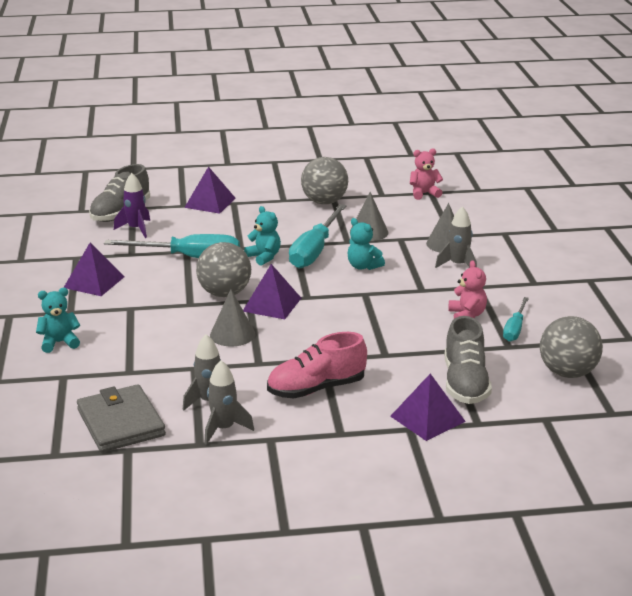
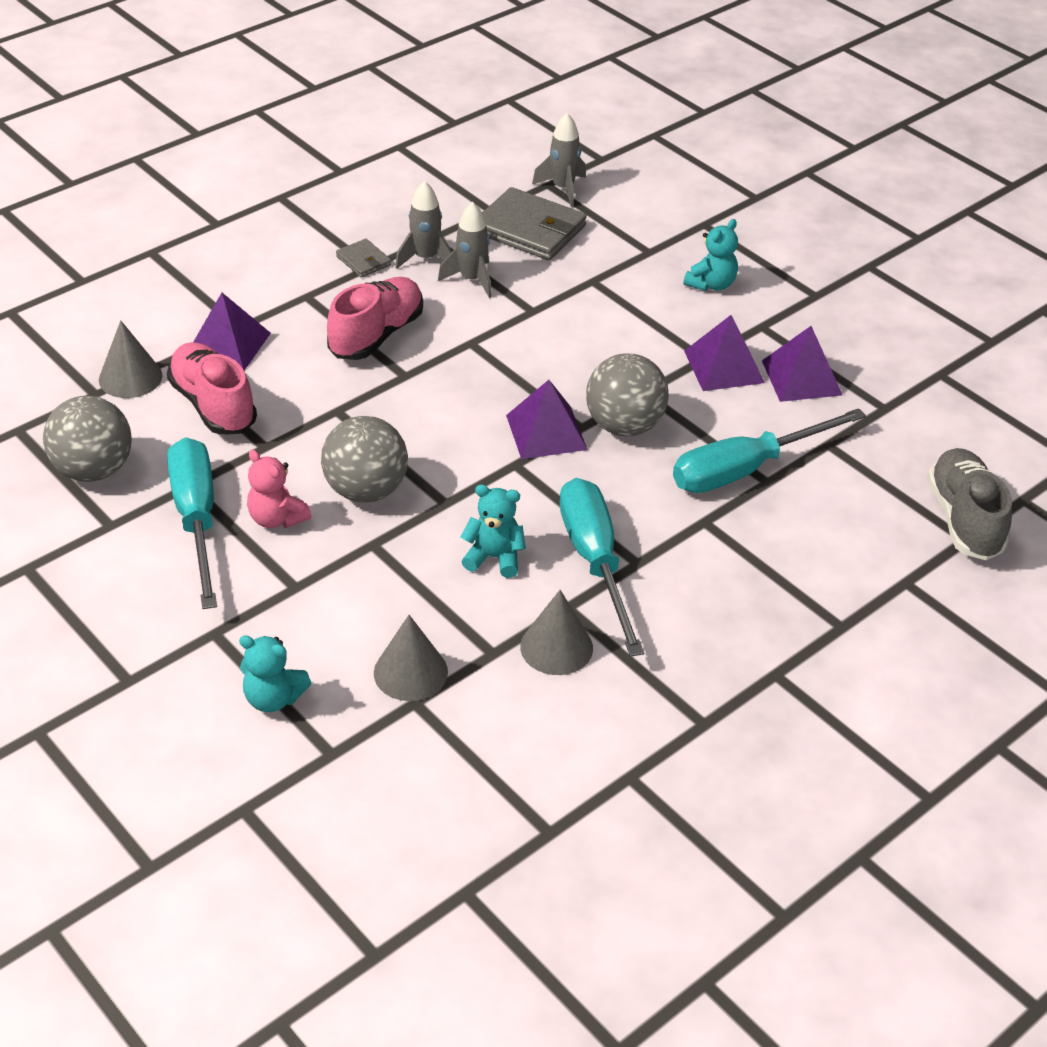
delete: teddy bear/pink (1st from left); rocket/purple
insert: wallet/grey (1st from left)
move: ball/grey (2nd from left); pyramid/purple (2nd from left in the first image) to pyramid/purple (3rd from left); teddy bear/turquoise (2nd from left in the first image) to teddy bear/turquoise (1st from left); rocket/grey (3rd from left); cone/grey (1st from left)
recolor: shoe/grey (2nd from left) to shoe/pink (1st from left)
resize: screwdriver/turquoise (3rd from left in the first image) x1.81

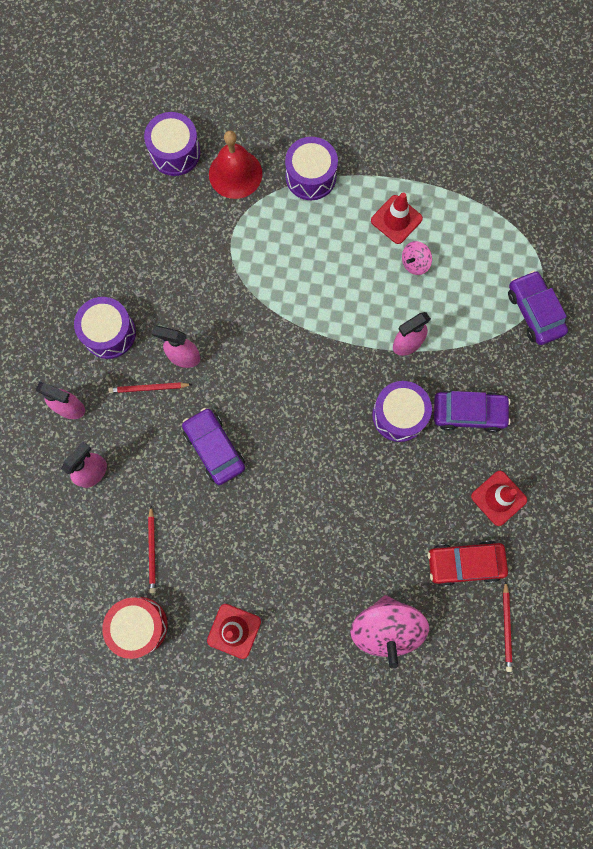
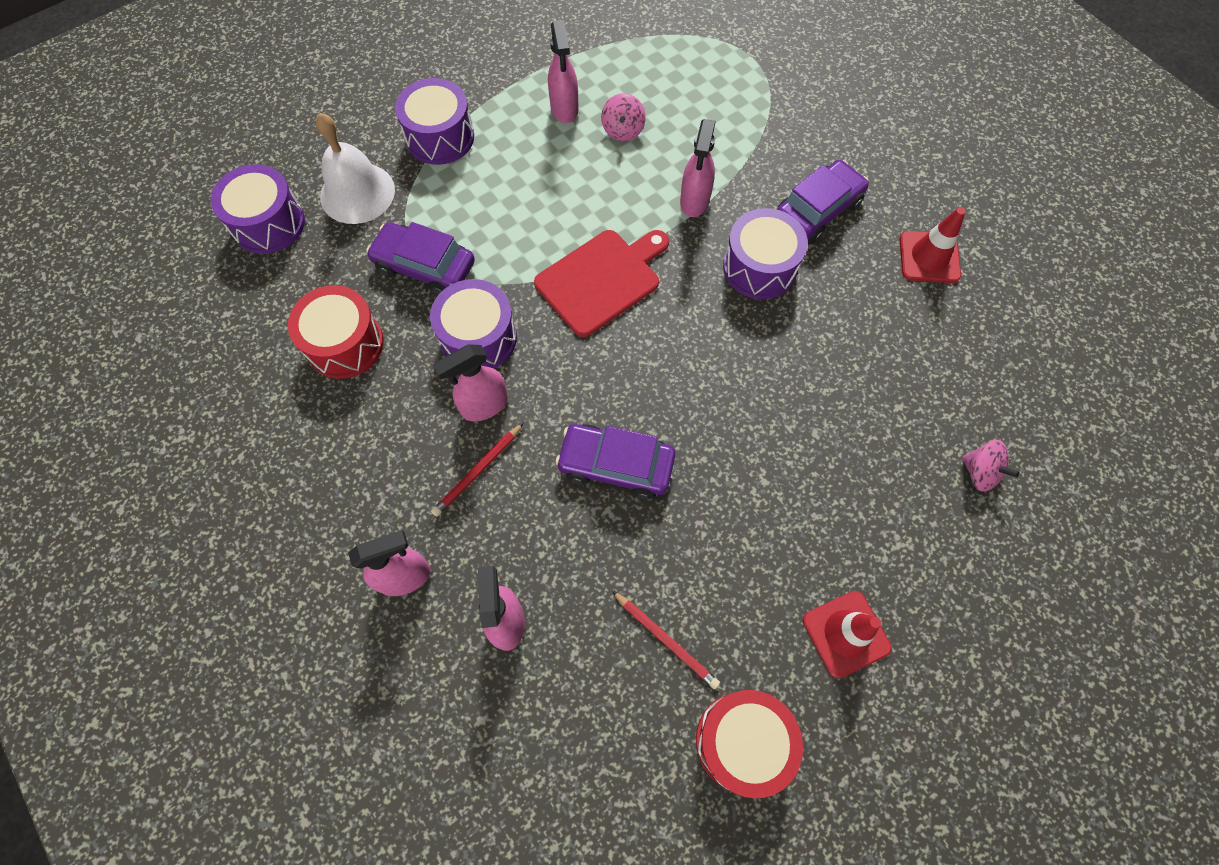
delete: car/red; pencil/red (3rd from left)
insert: cutting board/red; drum/red (1st from left)
move: car/purple (3rd from left in the first image) to car/purple (1st from left); drum/purple (1st from left in the first image) to drum/purple (3rd from left)
replace: traffic cone/red (2nd from left) to spray bottle/pink (4th from left)
recolor: bell/red to bell/white
resize: spinning top/pink (1st from left in the first image) x0.48

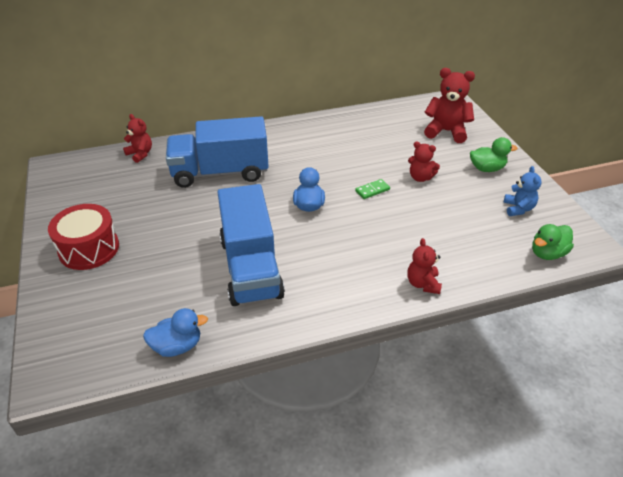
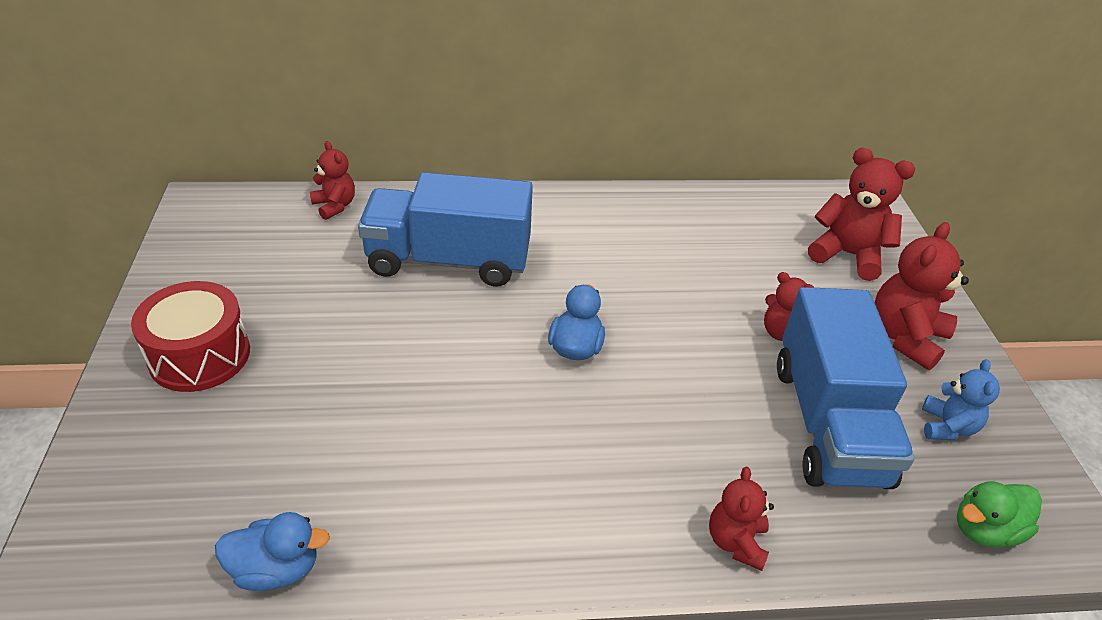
delete: domino/green
move: truck/blue (2nd from left)
replace: duck/green (1st from left) to teddy bear/red (5th from left)

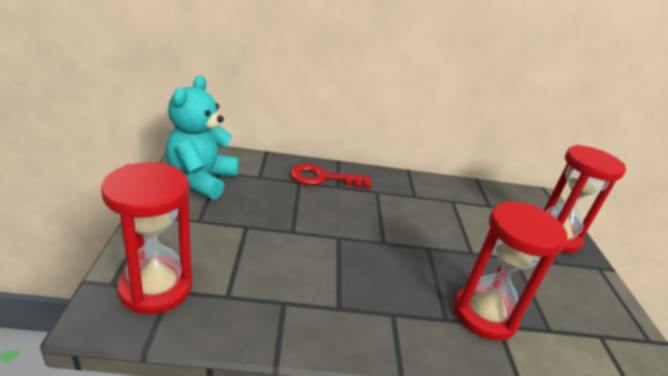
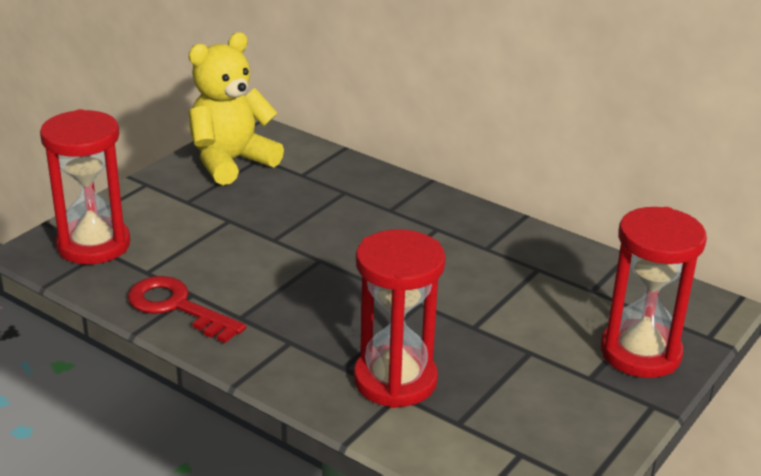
move: key/red
recolor: teddy bear/turquoise to teddy bear/yellow

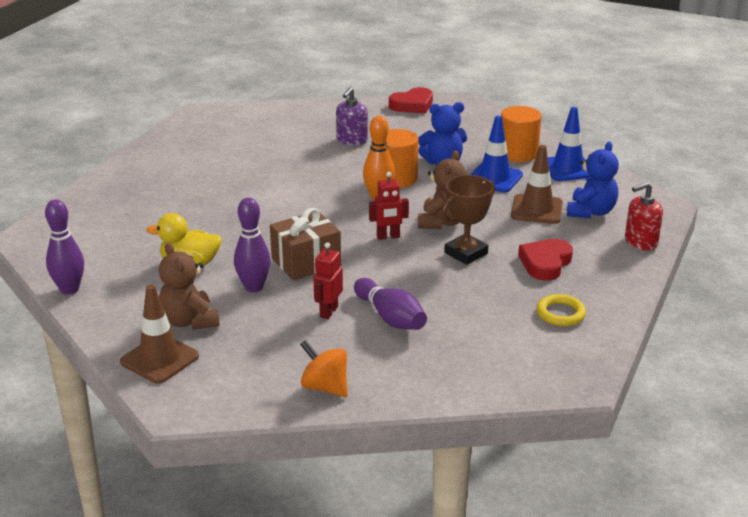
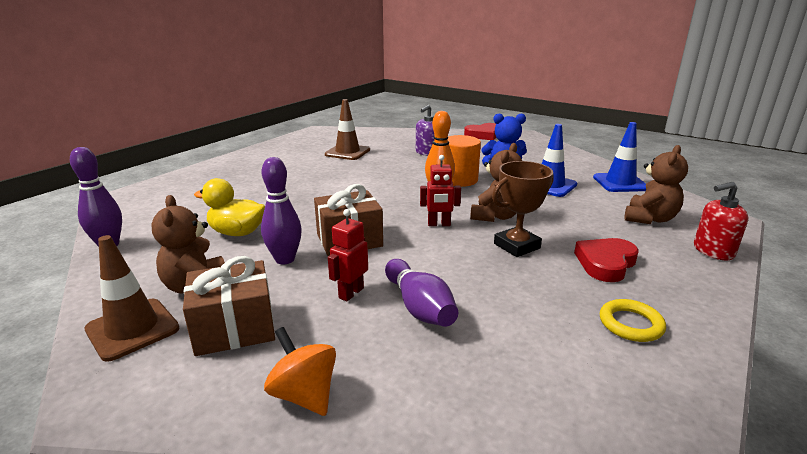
delete: cylinder/orange (2nd from left)
insert: gift/brown (1st from left)
move: traffic cone/brown (2nd from left)
recolor: teddy bear/blue (2nd from left) to teddy bear/brown (3rd from left)

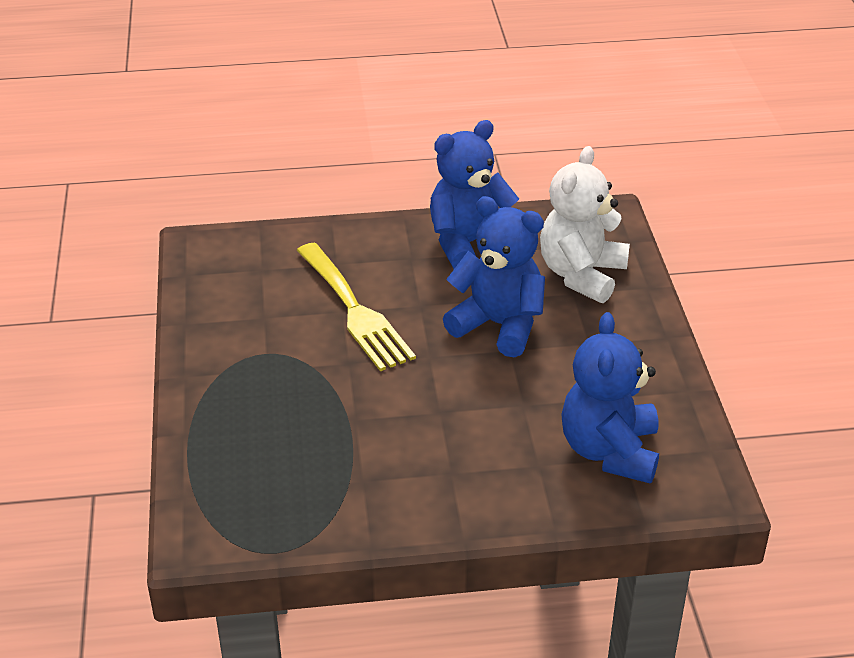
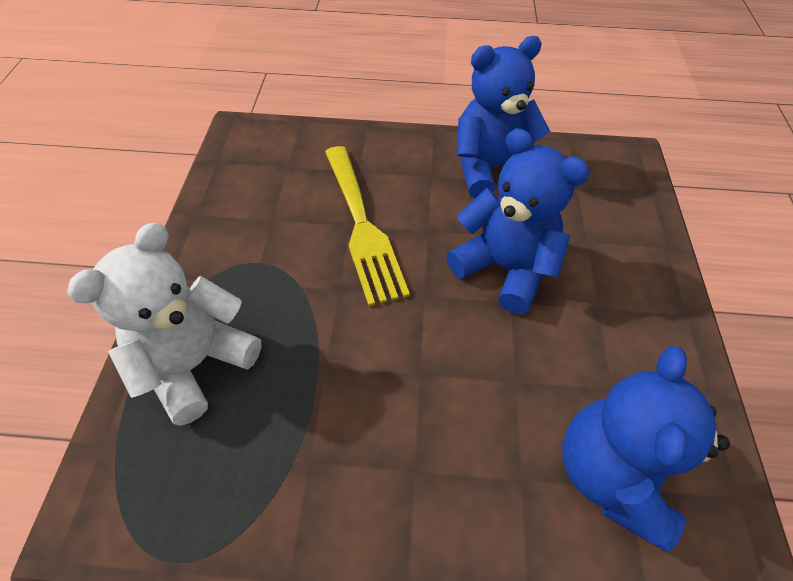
move: teddy bear/white

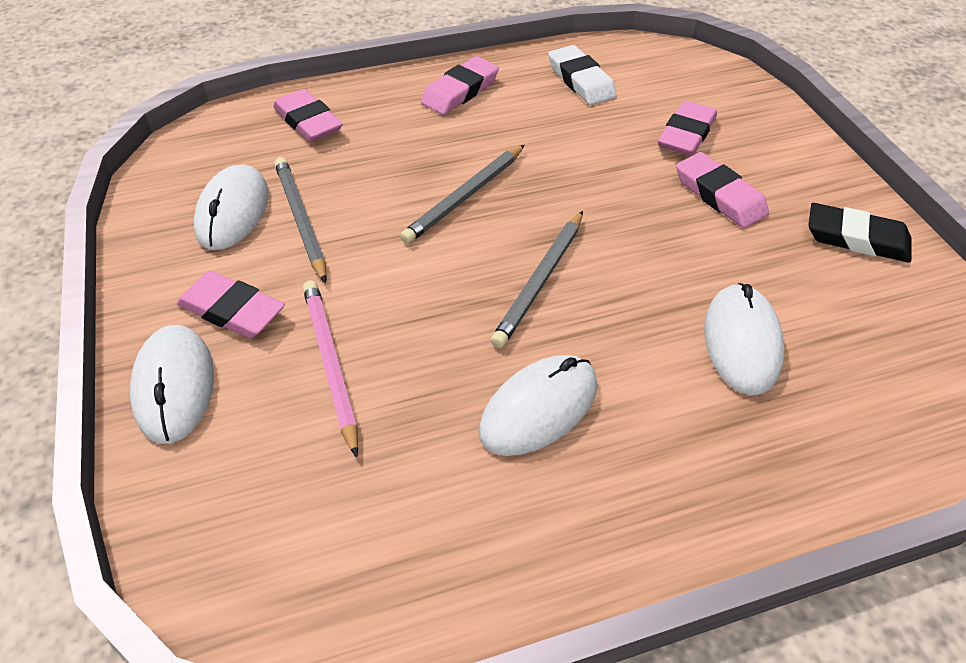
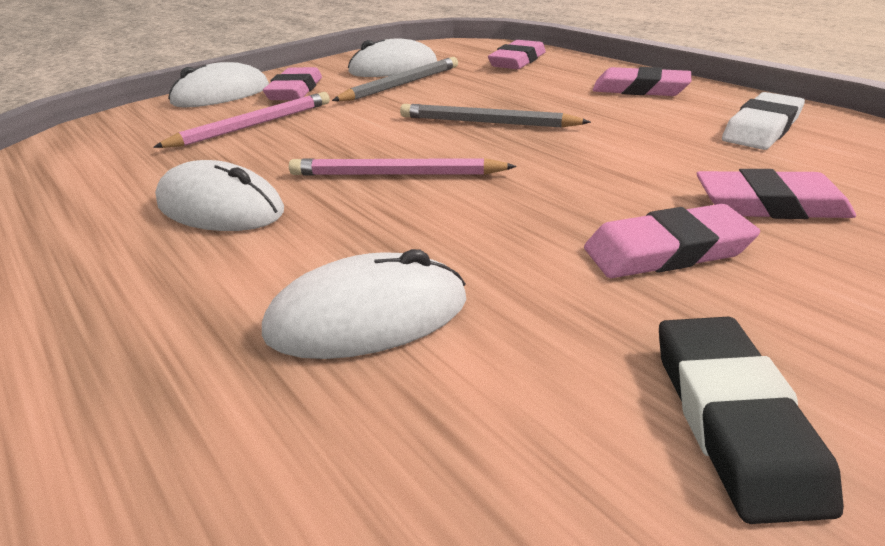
recolor: pencil/grey (3rd from left) to pencil/pink (2nd from left)
rotate: eraser/pink (5th from left in the first image) 45 degrees clockwise

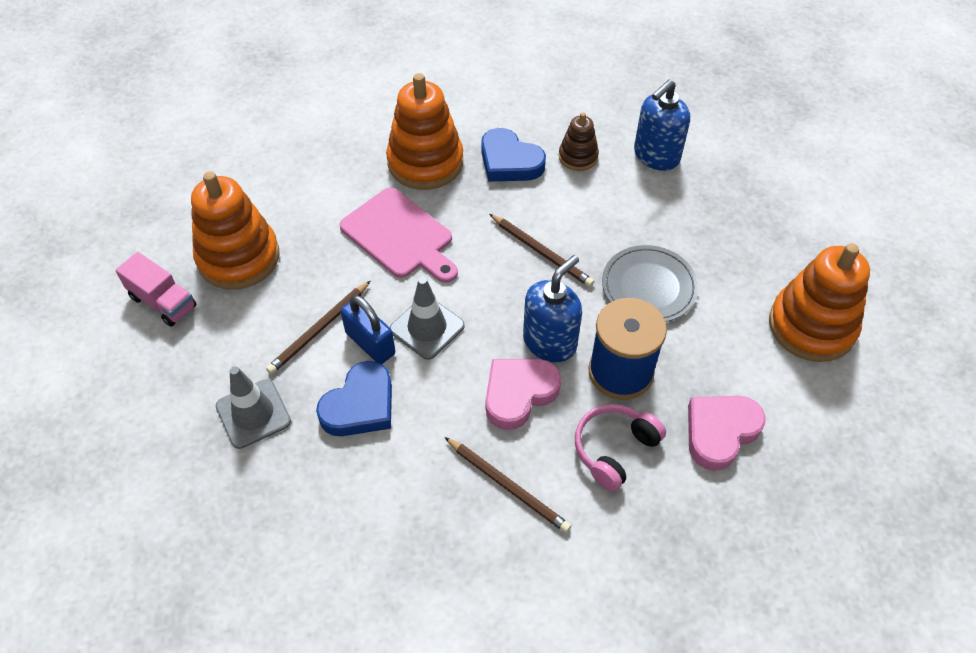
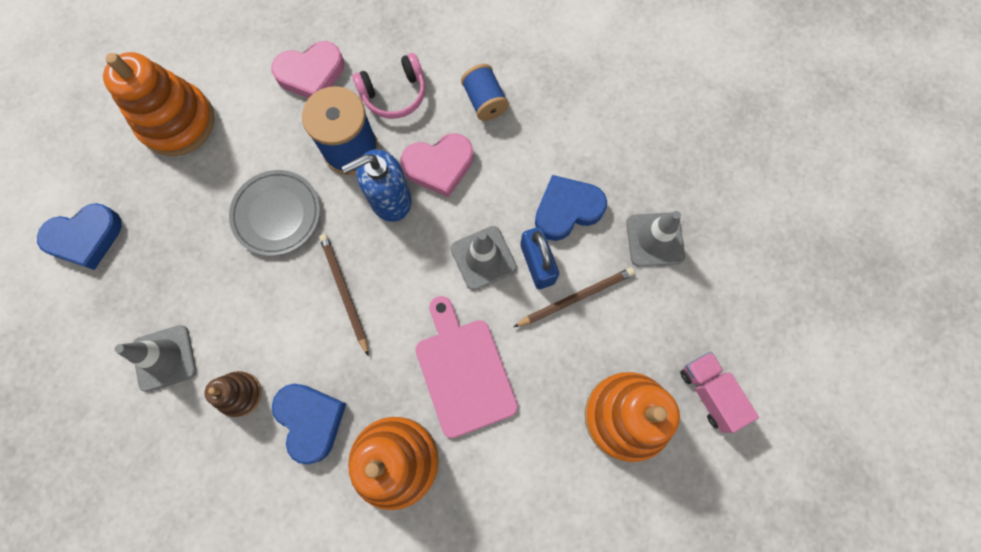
insert: heart/blue (1st from left)
replace: soap dispenser/blue (2nd from left) to traffic cone/grey (1st from left); pencil/brown (2nd from left) to spool/blue (2nd from left)

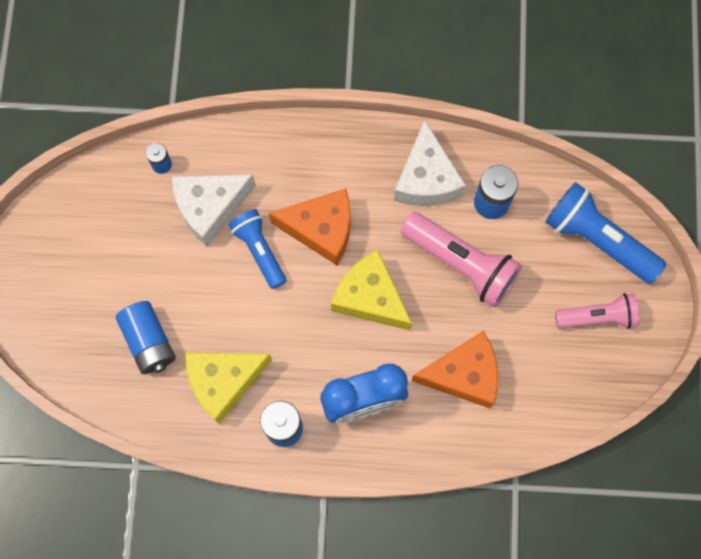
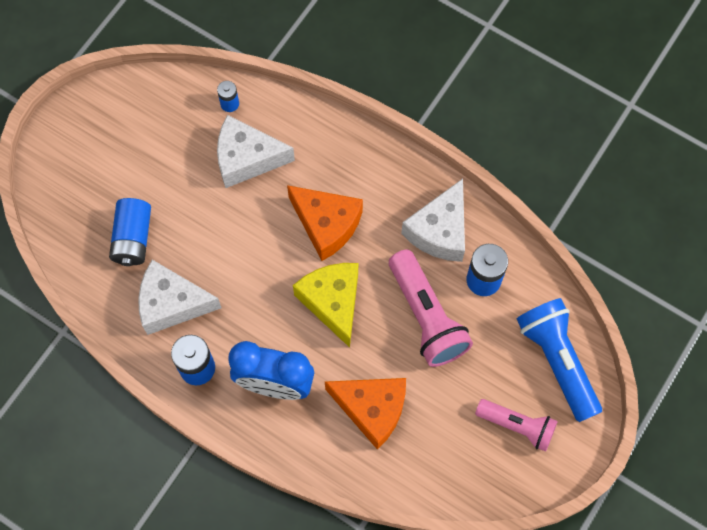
delete: flashlight/blue (1st from left)
recolor: cheese/yellow (1st from left) to cheese/white (1st from left)

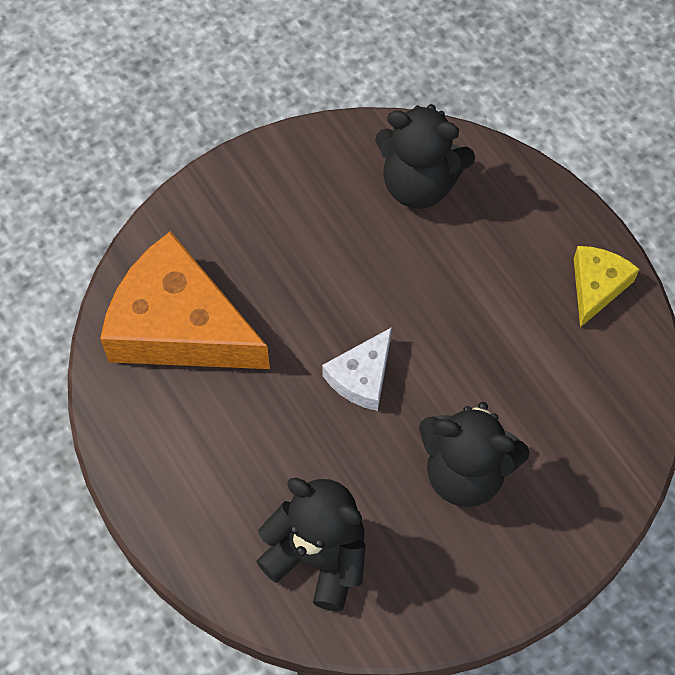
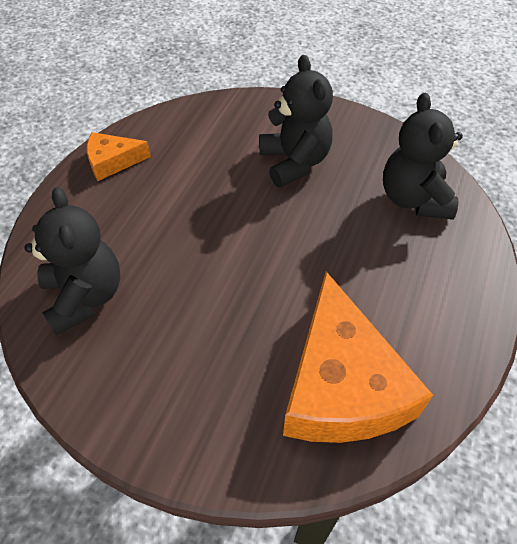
delete: cheese/white
recolor: cheese/yellow to cheese/orange (1st from left)

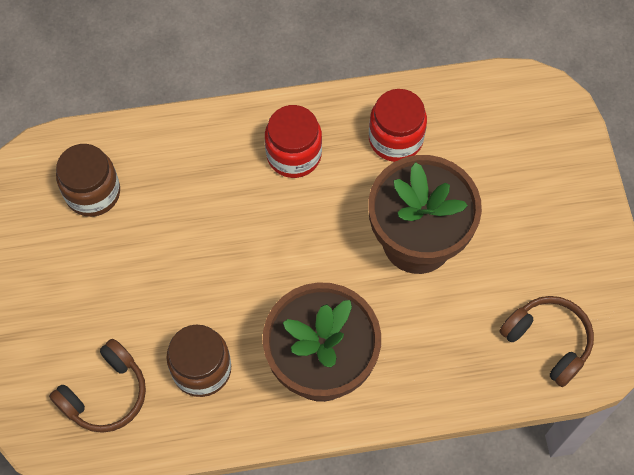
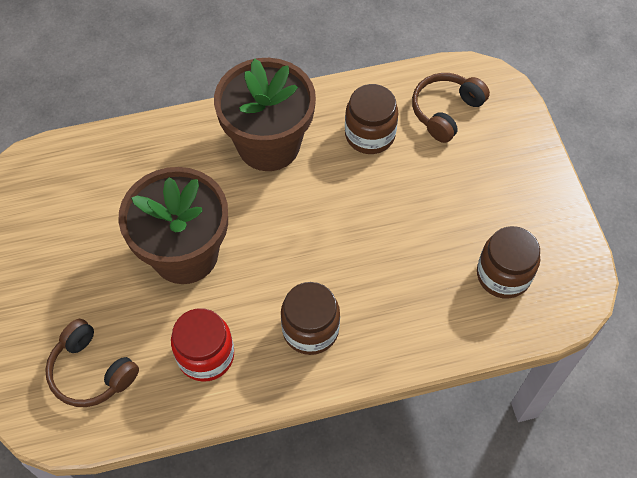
move: headphones/brown (2nd from left in the first image) to headphones/brown (1st from left)
recolor: jar/red (1st from left) to jar/brown (1st from left)

